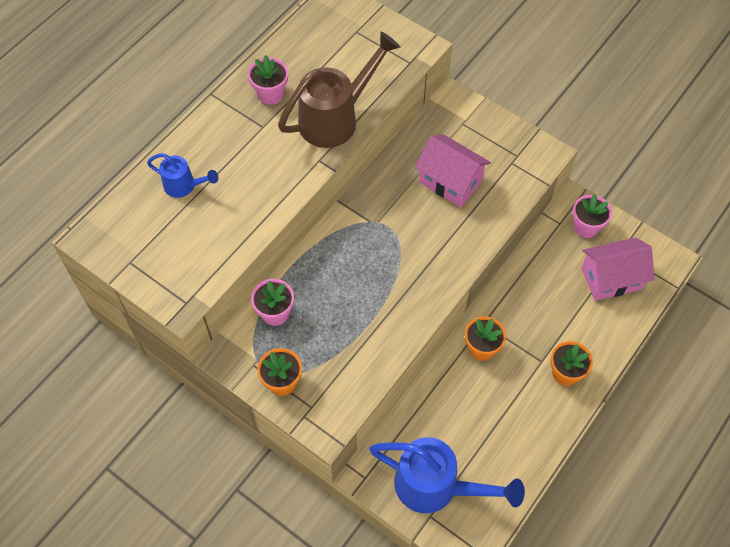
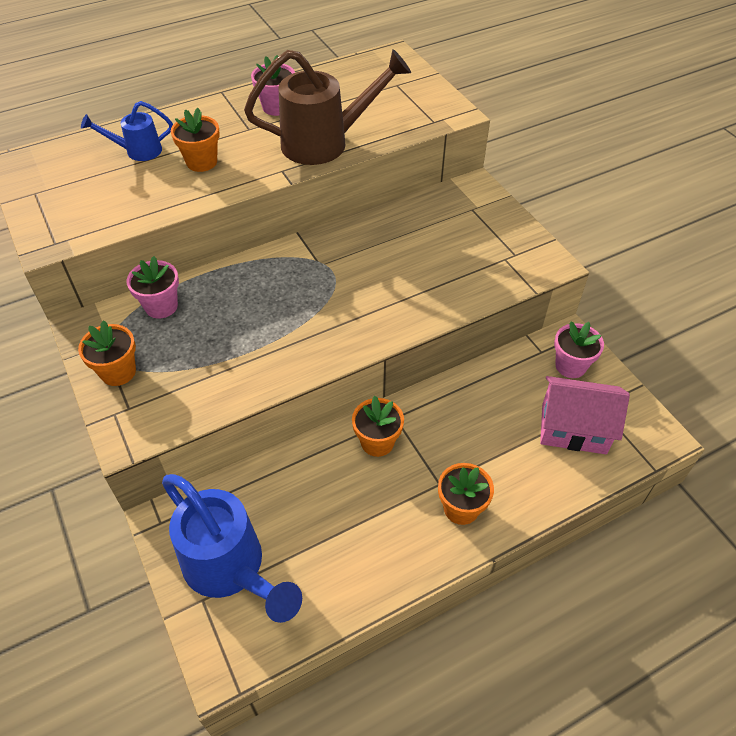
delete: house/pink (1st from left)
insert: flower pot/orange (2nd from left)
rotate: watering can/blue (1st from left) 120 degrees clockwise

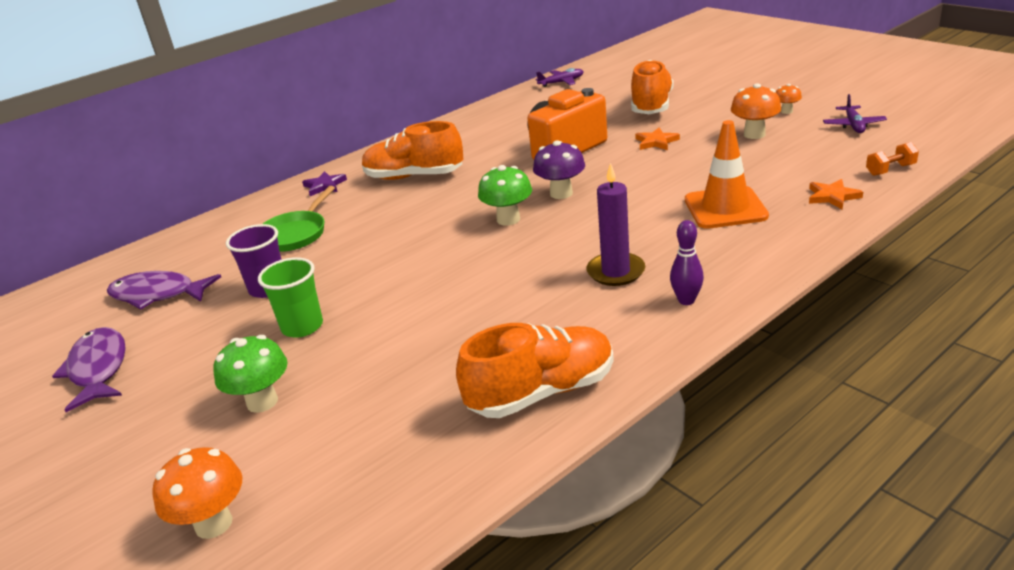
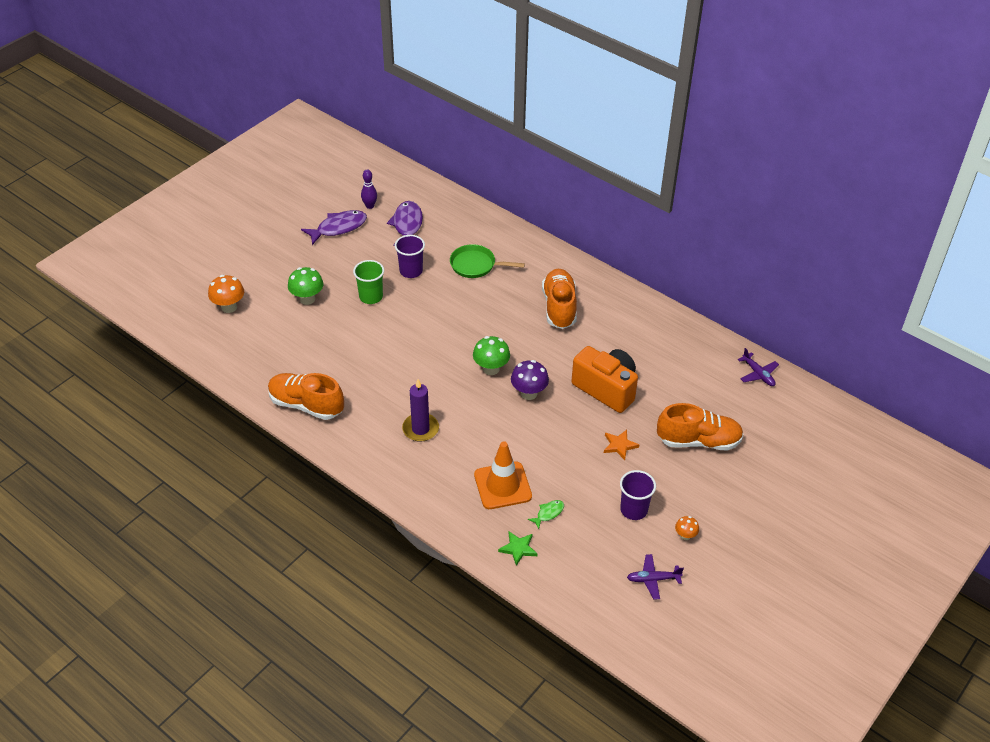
delete: dumbbell/orange; star/purple
insert: fish/green
move: bowling pin/purple
replace: mushroom/orange (2nd from left) to cup/purple (2nd from left)
recolor: star/orange (2nd from left) to star/green
rotate: shoe/orange (2nd from left in the first image) 150 degrees clockwise

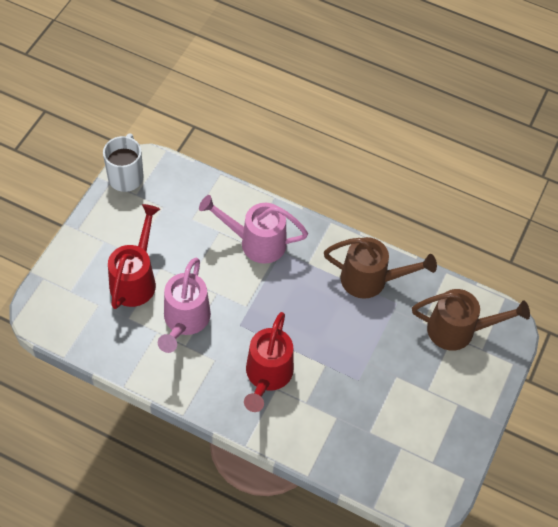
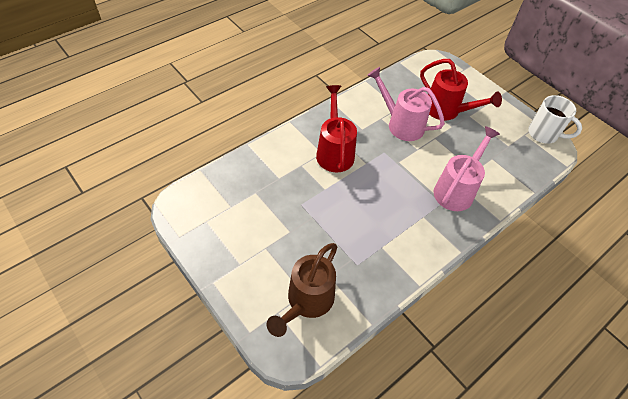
delete: watering can/brown (1st from left)
rotate: watering can/red (2nd from left in the first image) 45 degrees clockwise

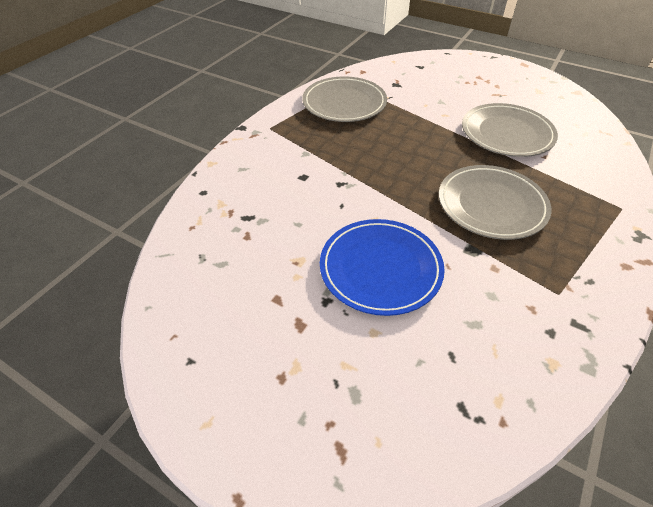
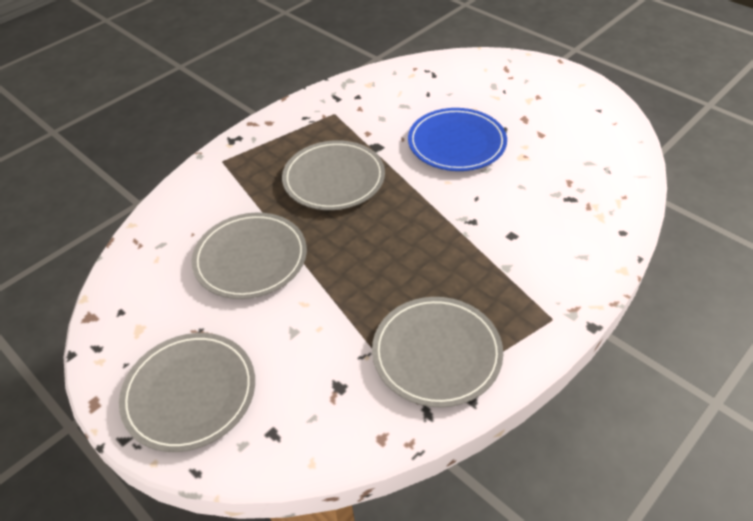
insert: plate/grey (1st from left)

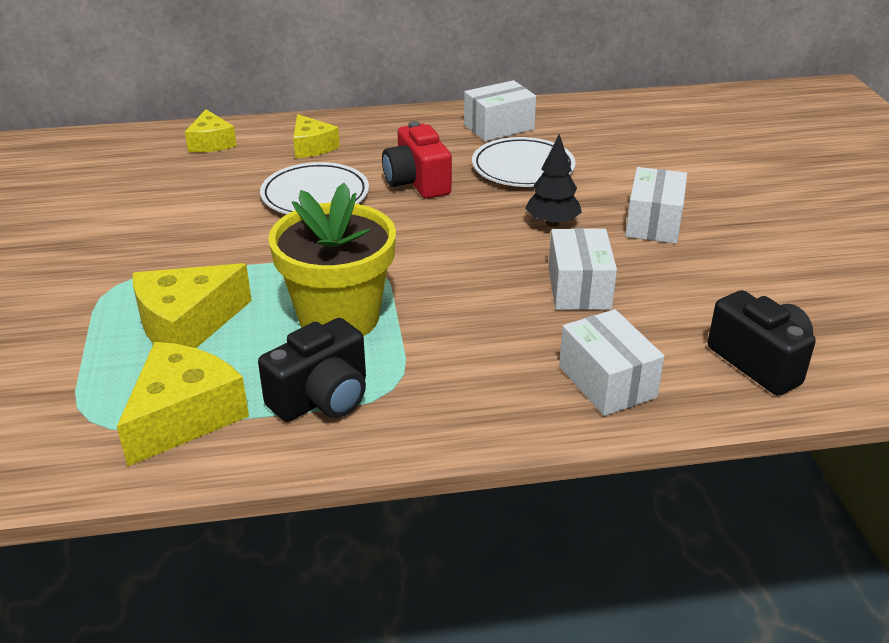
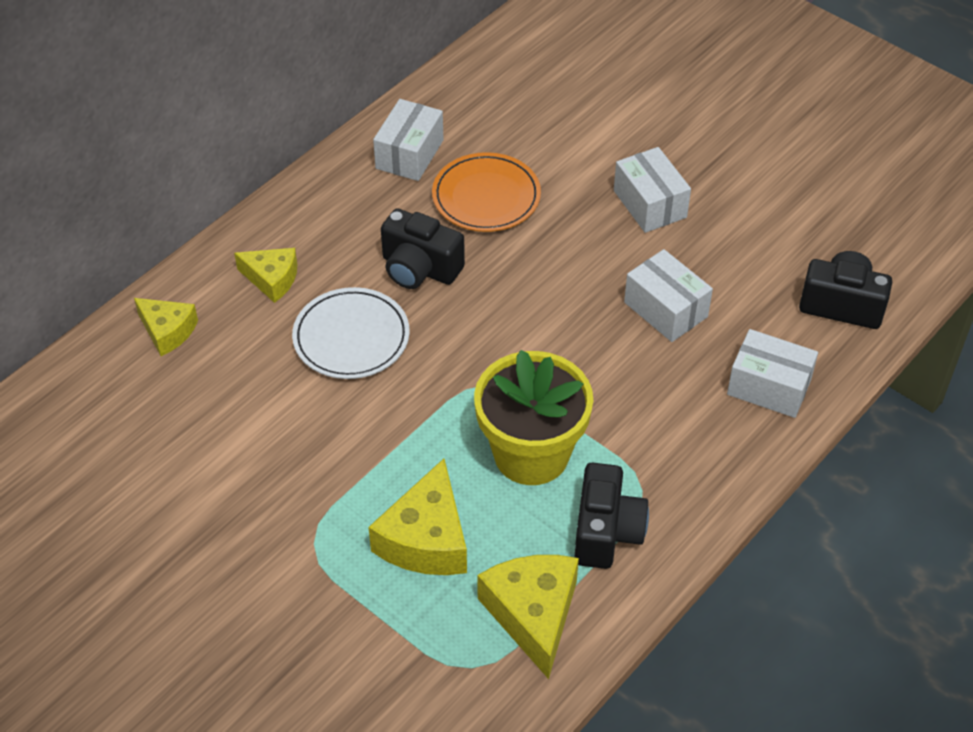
delete: tree/black
recolor: camera/red to camera/black (1st from left); plate/white (2nd from left) to plate/orange

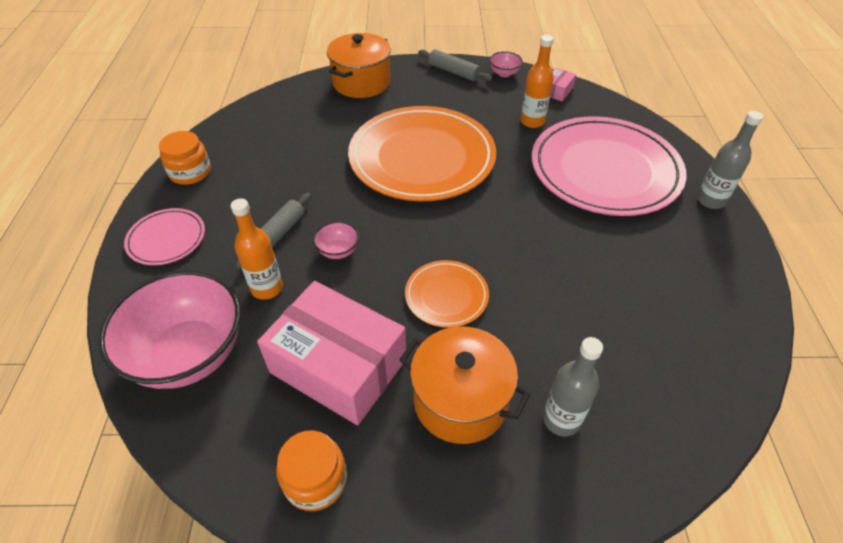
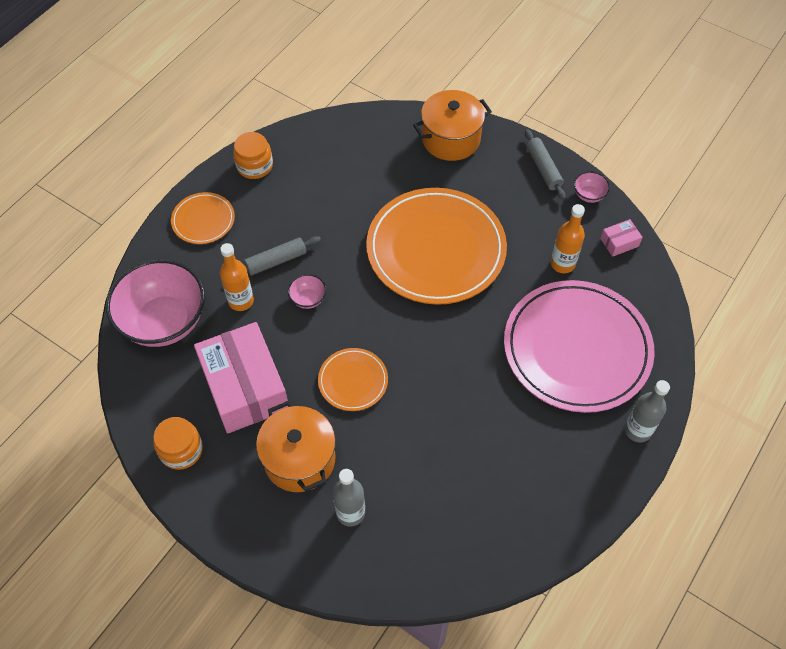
recolor: plate/pink (1st from left) to plate/orange (1st from left)

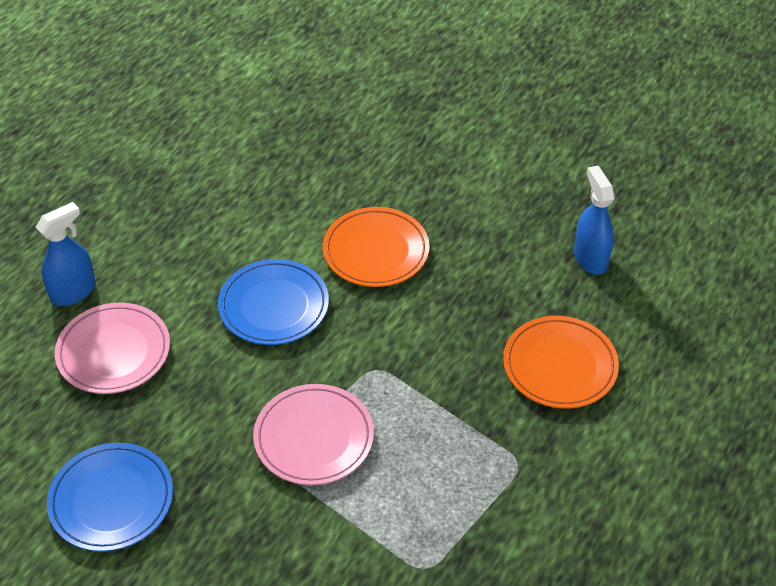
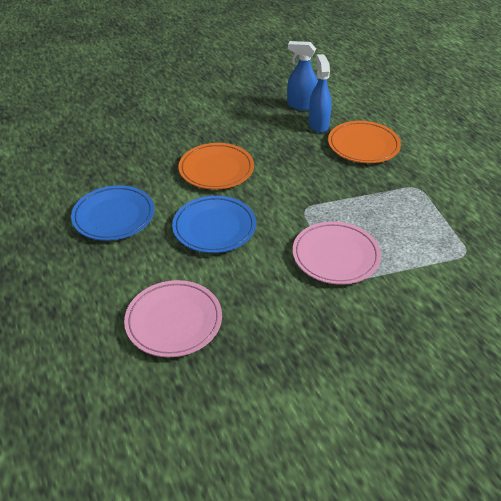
move: spray bottle/blue (1st from left in the first image) to spray bottle/blue (2nd from left); plate/blue (1st from left)

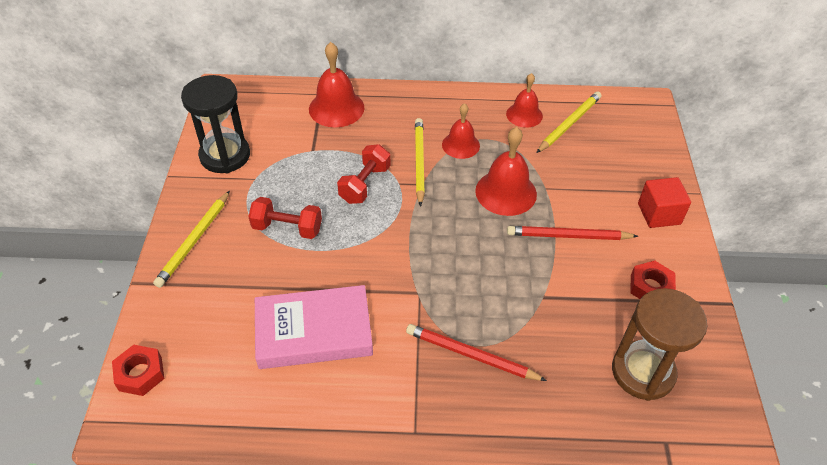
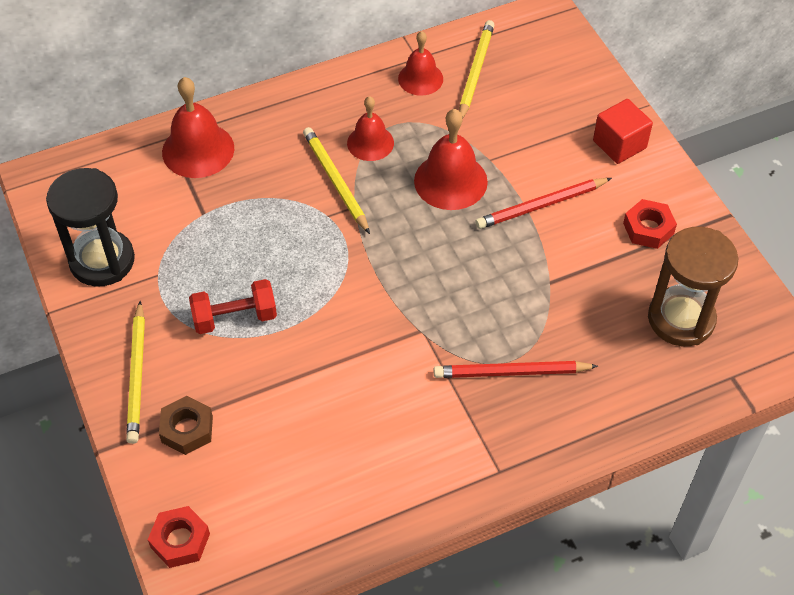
delete: dumbbell/red (2nd from left); book/pink
insert: nut/brown

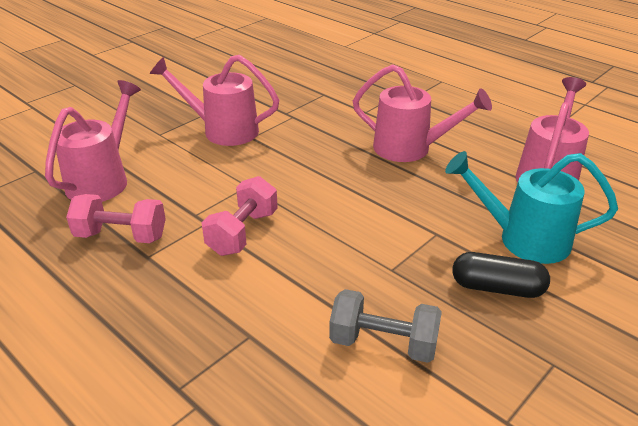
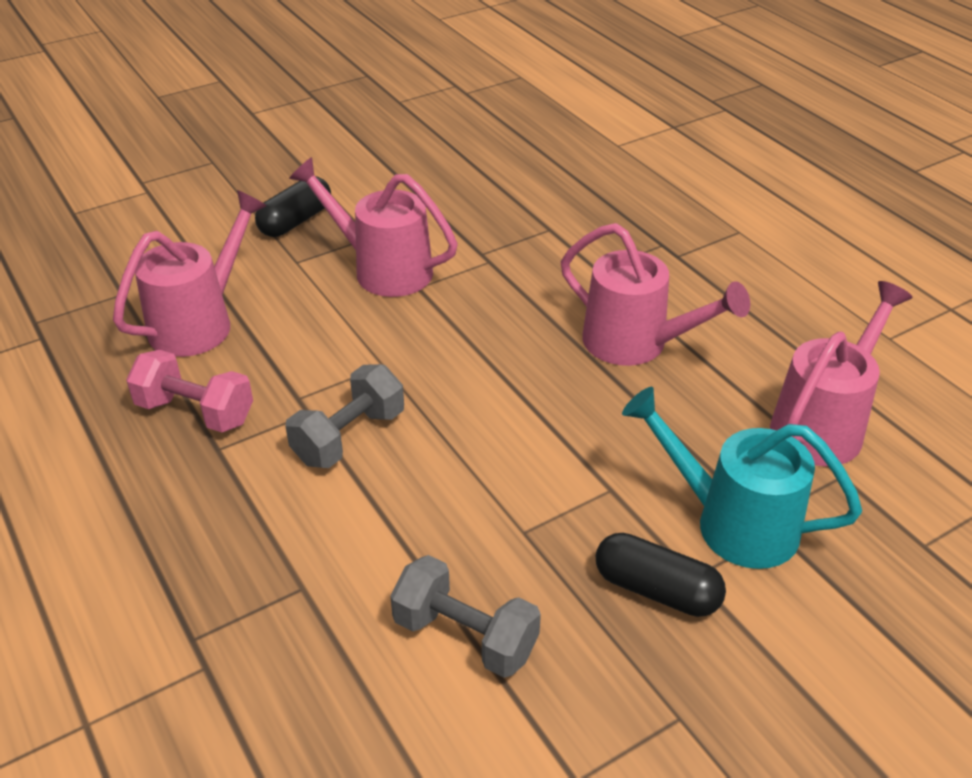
insert: capsule/black (1st from left)
recolor: dumbbell/pink (2nd from left) to dumbbell/grey (1st from left)

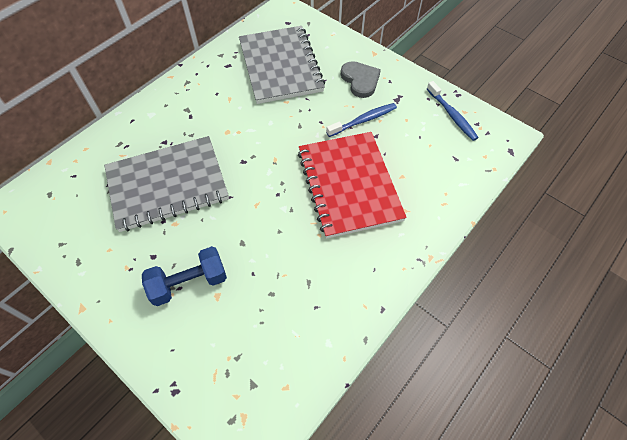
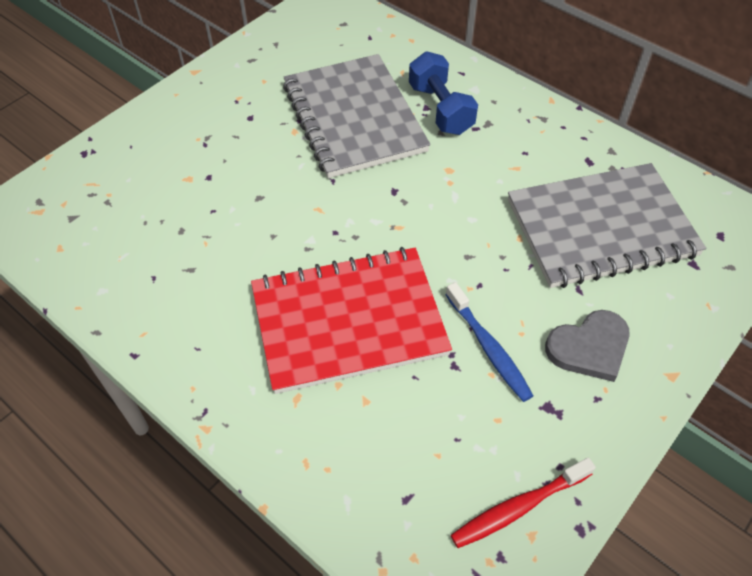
move: dumbbell/blue
recolor: toothbrush/blue (2nd from left) to toothbrush/red

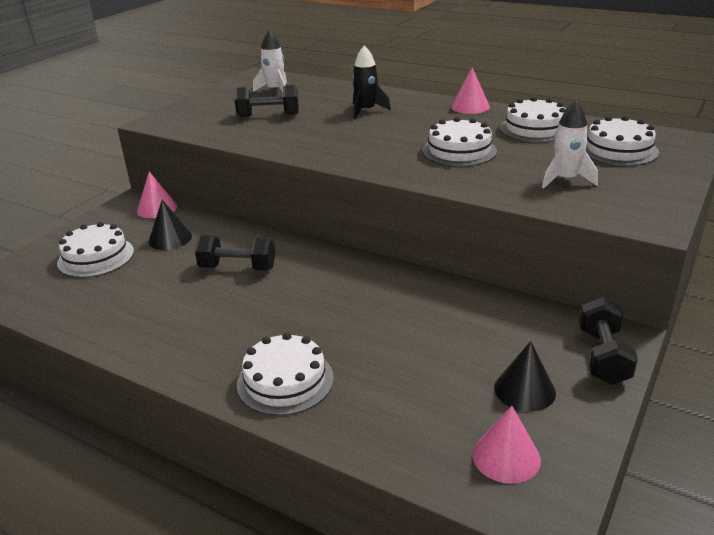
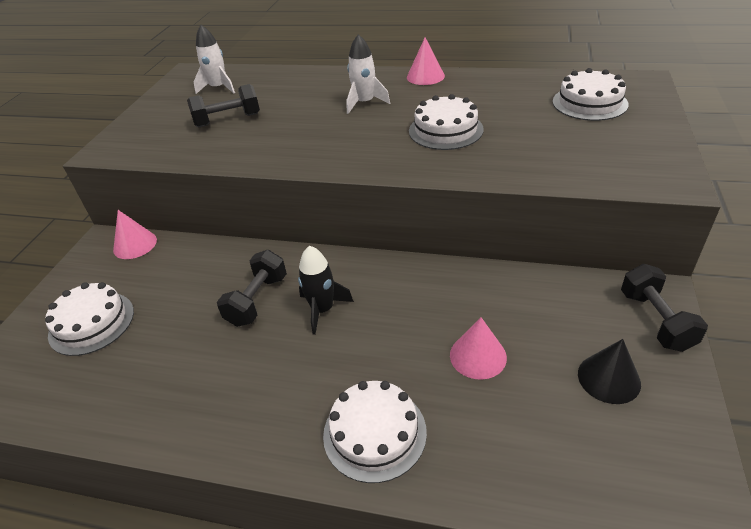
delete: cake/white (4th from left); cone/black (1st from left)
move: rocket/black; rocket/white (2nd from left); cone/pink (3rd from left)
rotate: dumbbell/black (1st from left in the first image) 60 degrees counterclockwise

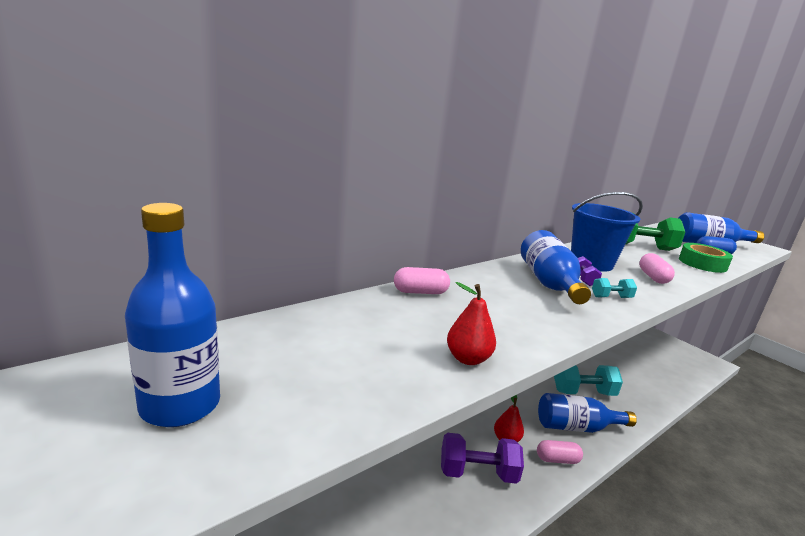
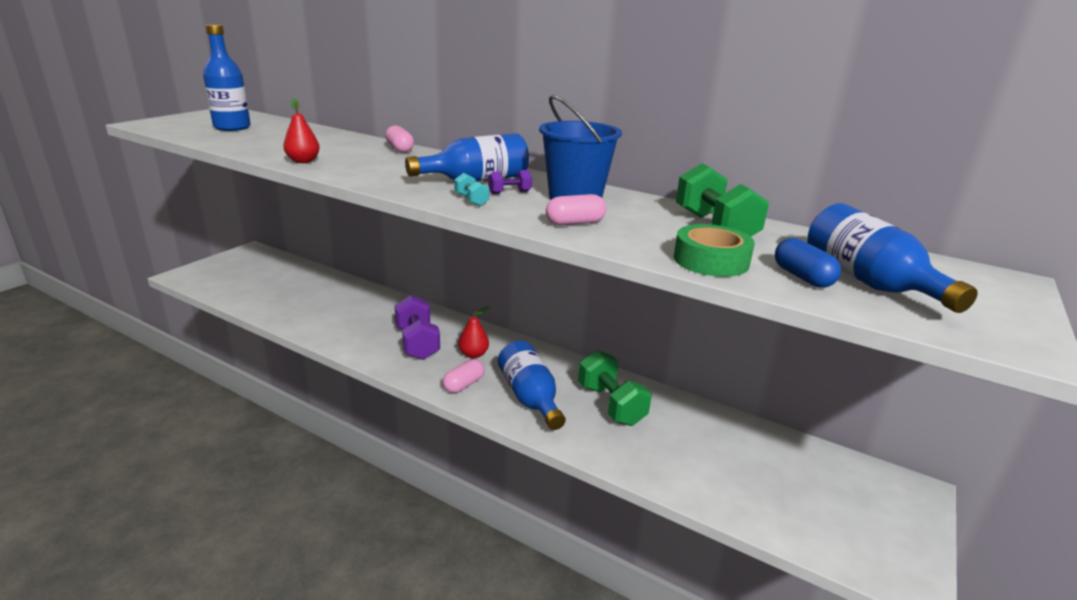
recolor: dumbbell/turquoise (1st from left) to dumbbell/green (1st from left)
rotate: capsule/pink (2nd from left) 60 degrees clockwise

